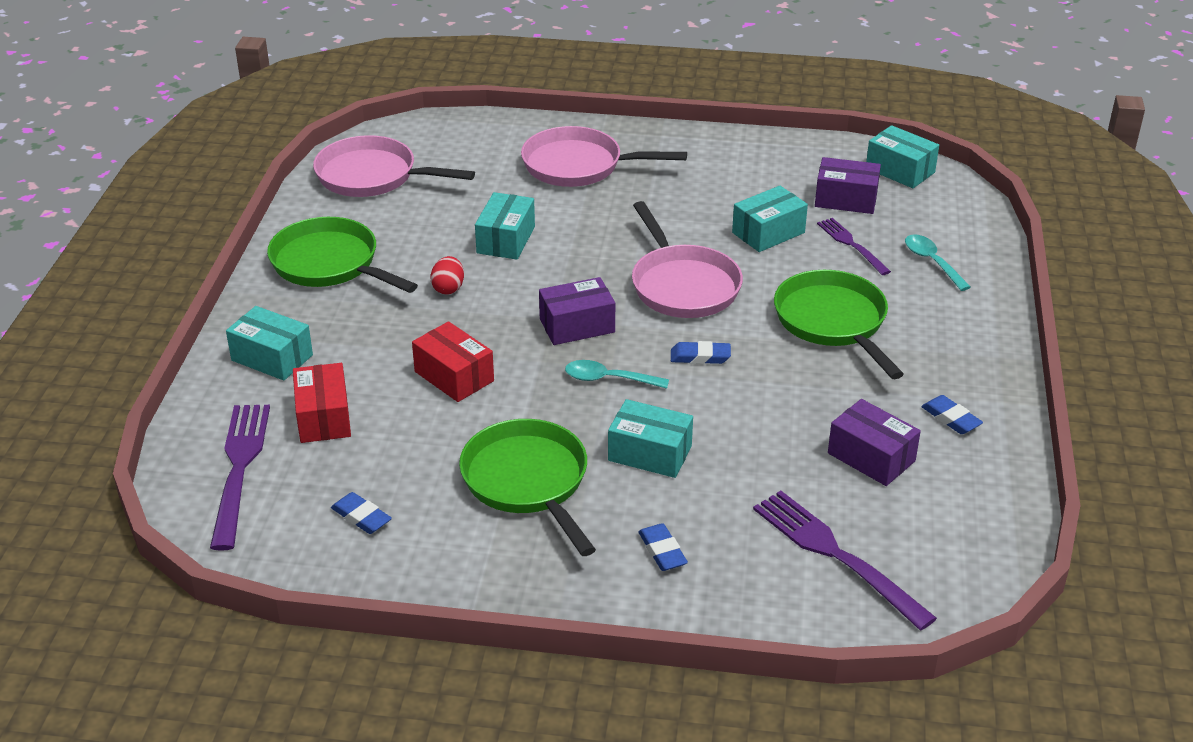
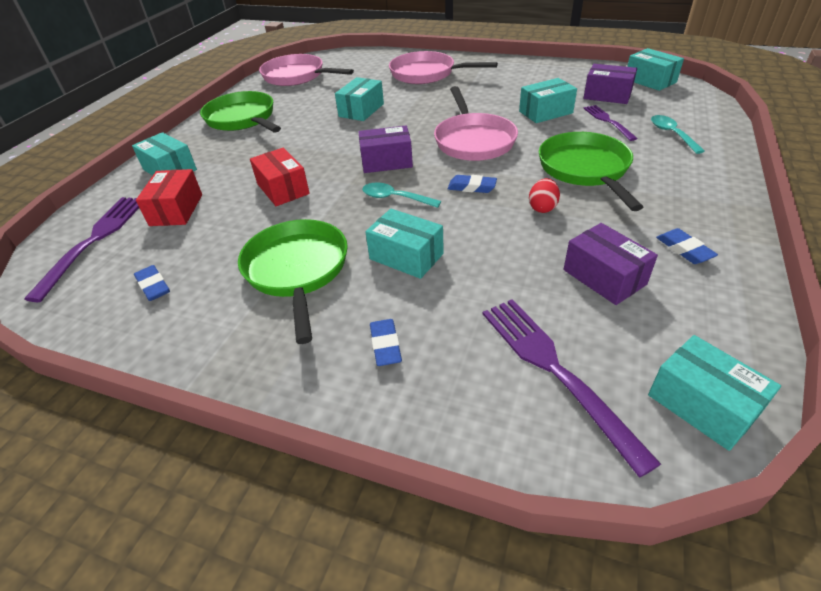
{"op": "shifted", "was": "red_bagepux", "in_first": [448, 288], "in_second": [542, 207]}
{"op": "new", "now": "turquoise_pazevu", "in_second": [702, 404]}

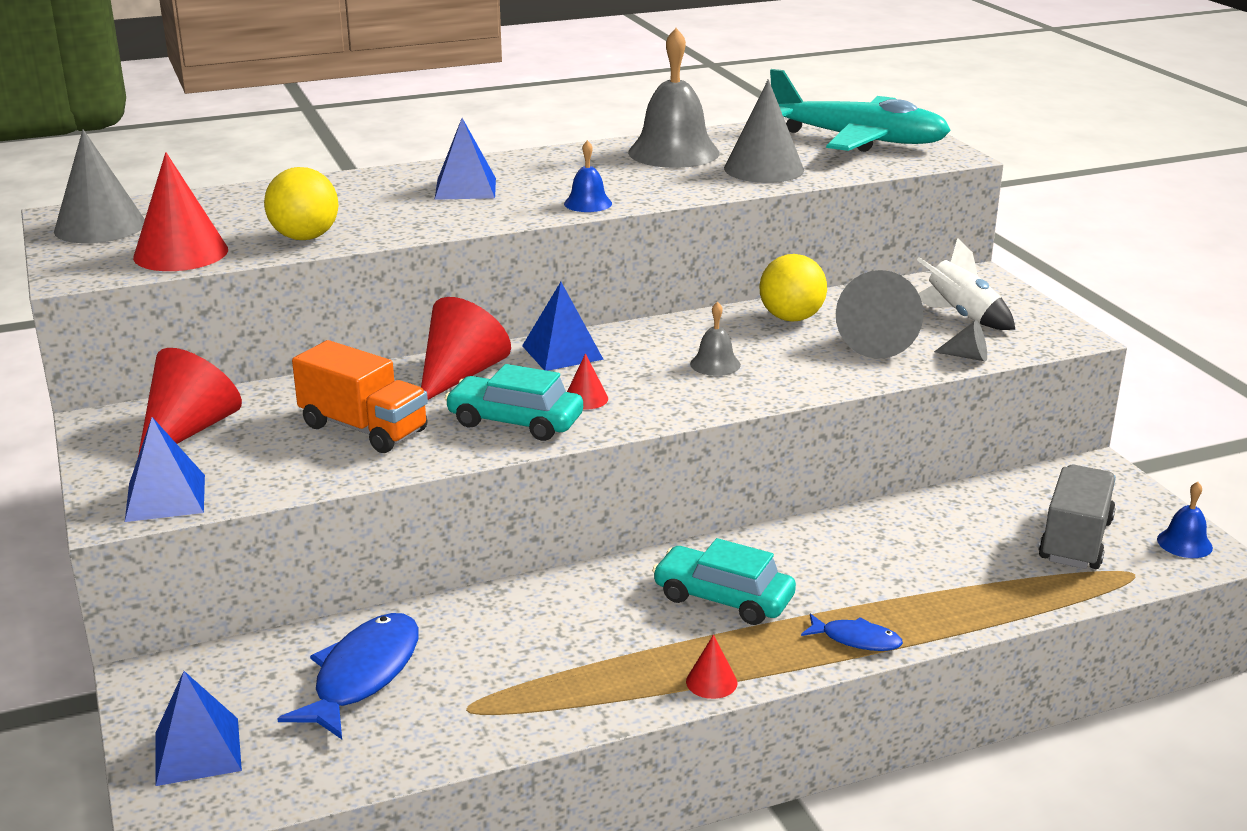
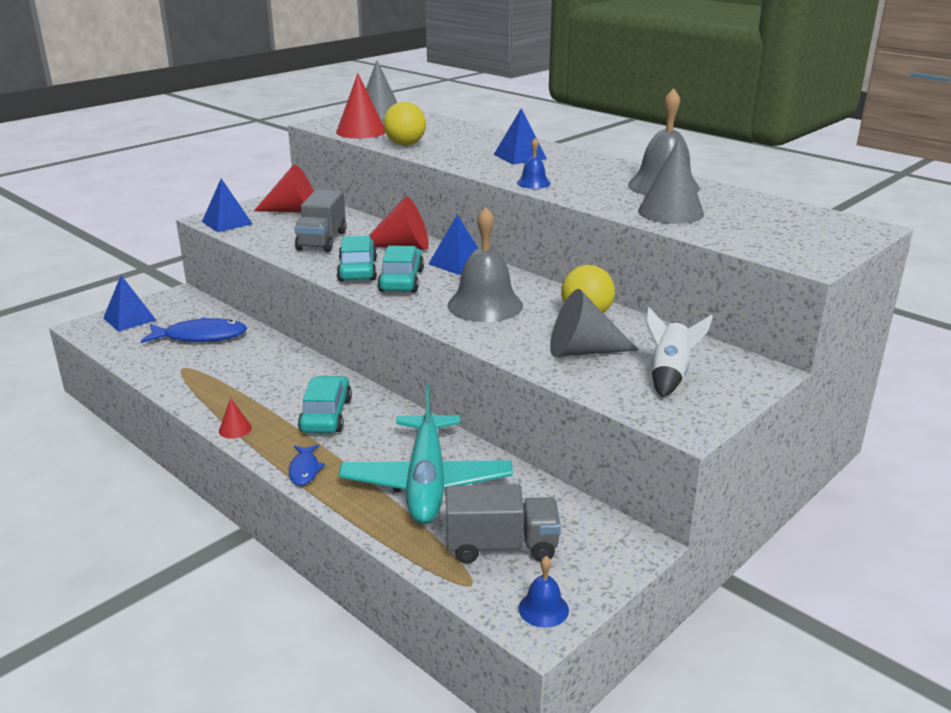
{"op": "repainted", "was": "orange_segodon", "now": "grey_segodon", "in_first": [364, 428], "in_second": [322, 241]}
{"op": "swapped", "was": "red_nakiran", "now": "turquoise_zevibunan", "in_first": [586, 399], "in_second": [401, 280]}
{"op": "scaled", "was": "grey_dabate", "in_first": [715, 364], "in_second": [485, 305], "ratio": 2.08}
{"op": "shifted", "was": "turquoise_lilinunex", "in_first": [858, 140], "in_second": [426, 482]}
{"op": "gone", "was": "grey_nakiran", "in_first": [967, 356]}

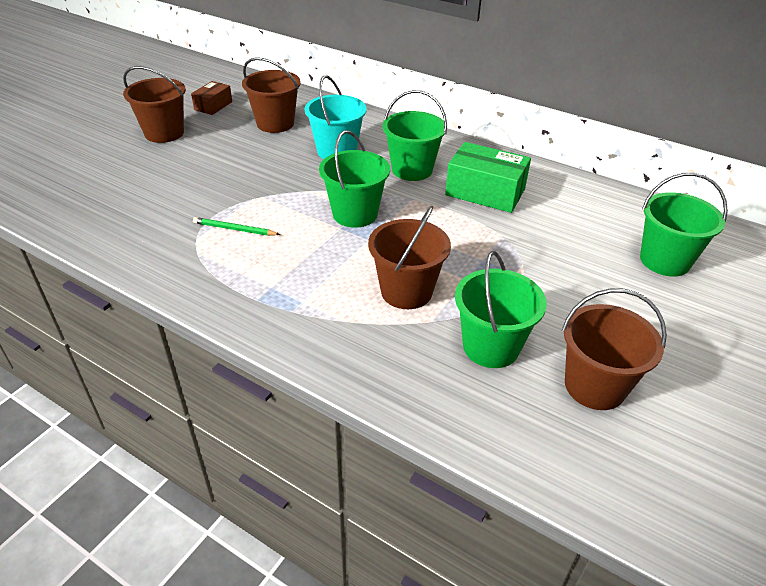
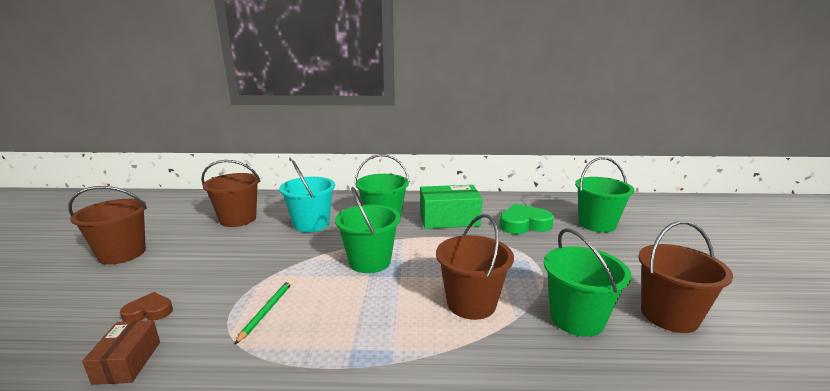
{"op": "shifted", "was": "brown_pazevu", "in_first": [213, 106], "in_second": [128, 362]}
{"op": "rotated", "was": "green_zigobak", "in_first": [234, 229], "in_second": [266, 311], "clockwise": 120}
{"op": "new", "now": "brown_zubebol", "in_second": [149, 312]}
{"op": "new", "now": "green_zubebol", "in_second": [524, 224]}

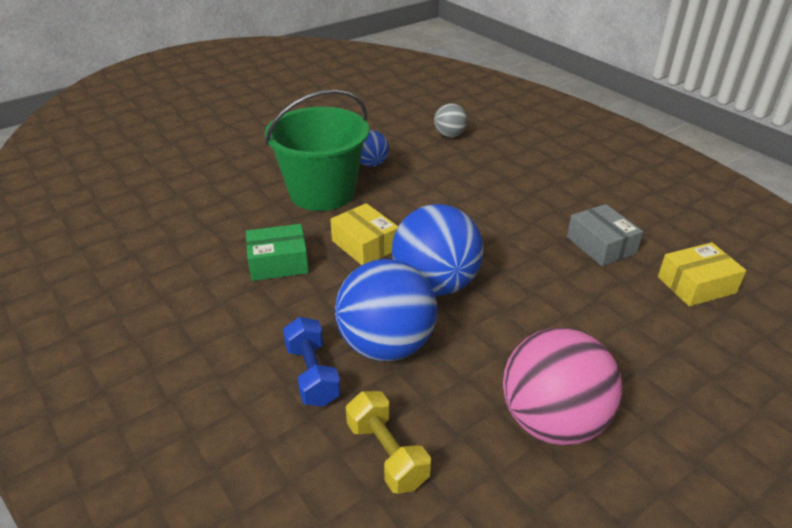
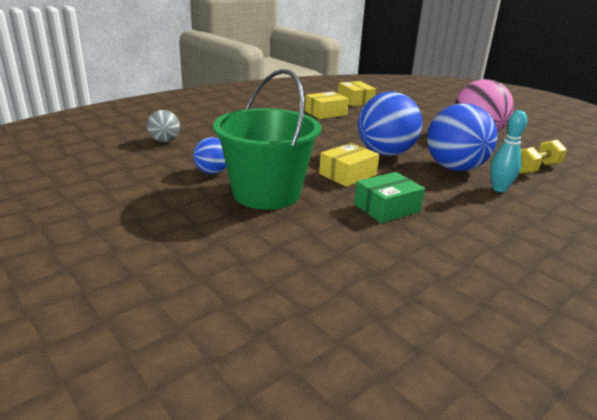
{"op": "rotated", "was": "green_pazevu", "in_first": [278, 263], "in_second": [387, 208], "clockwise": 75}
{"op": "swapped", "was": "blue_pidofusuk", "now": "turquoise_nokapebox", "in_first": [312, 374], "in_second": [499, 189]}
{"op": "repainted", "was": "grey_pazevu", "now": "yellow_pazevu", "in_first": [601, 245], "in_second": [325, 113]}

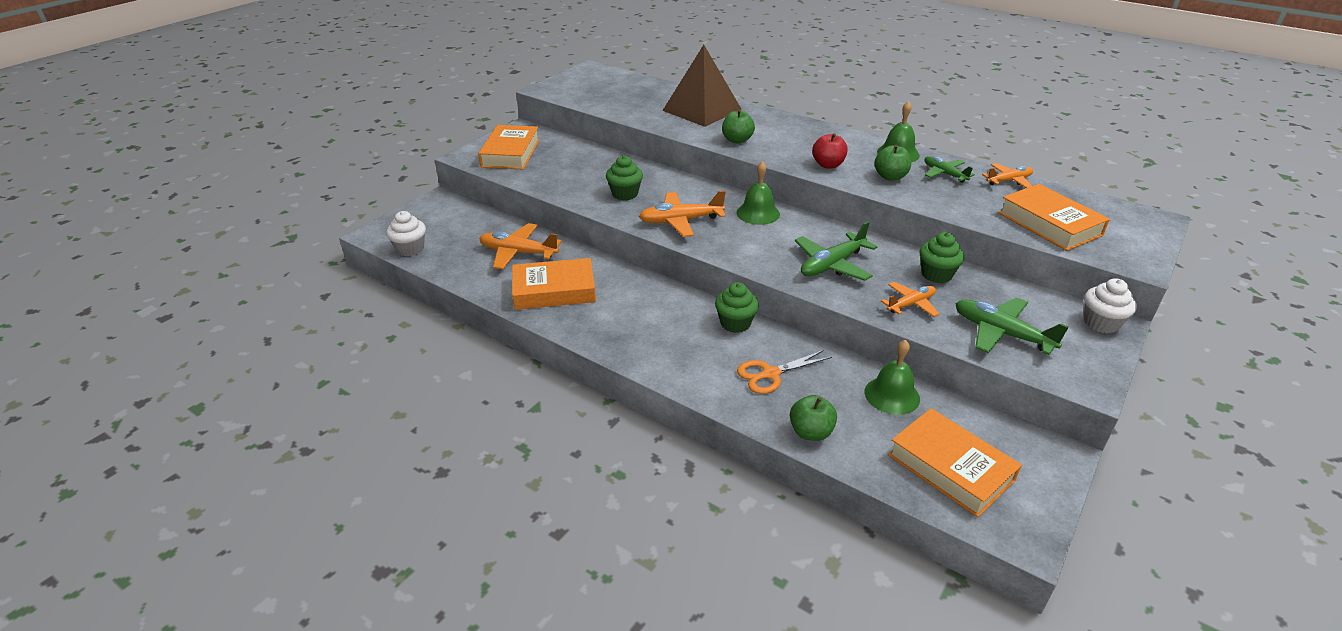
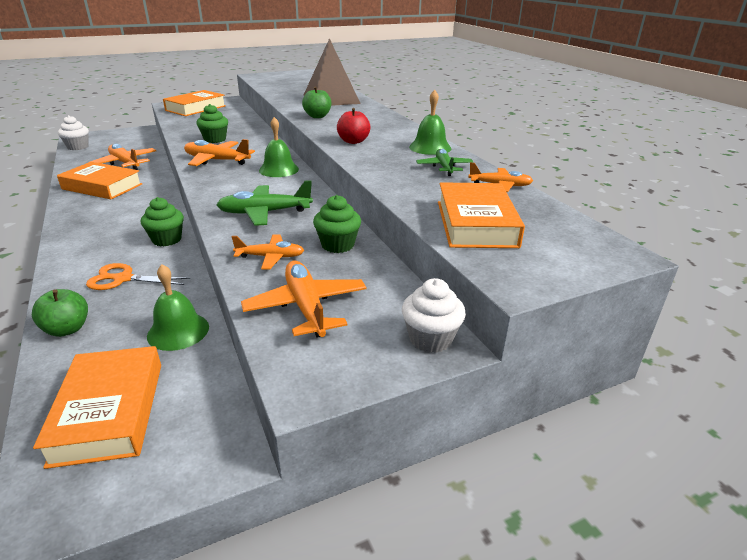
{"op": "gone", "was": "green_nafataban", "in_first": [890, 177]}
{"op": "repainted", "was": "green_lilinunex", "now": "orange_lilinunex", "in_first": [1001, 333], "in_second": [306, 307]}

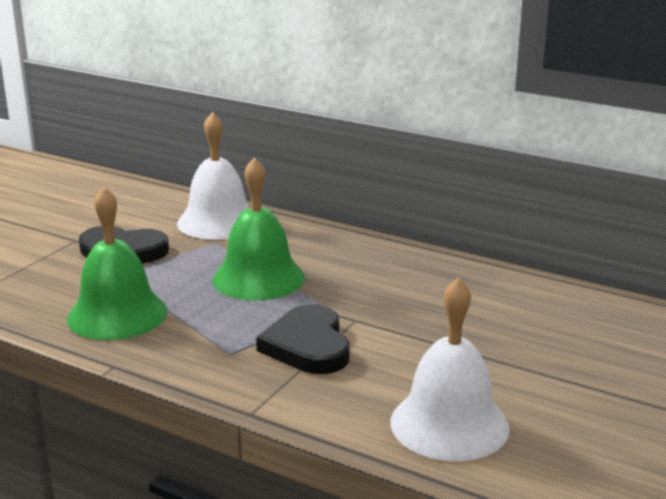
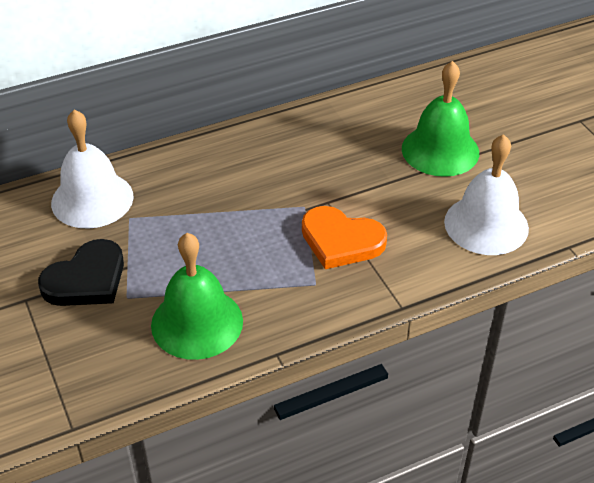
{"op": "shifted", "was": "green_dabate", "in_first": [258, 278], "in_second": [440, 150]}
{"op": "repainted", "was": "black_zubebol", "now": "orange_zubebol", "in_first": [308, 345], "in_second": [341, 241]}

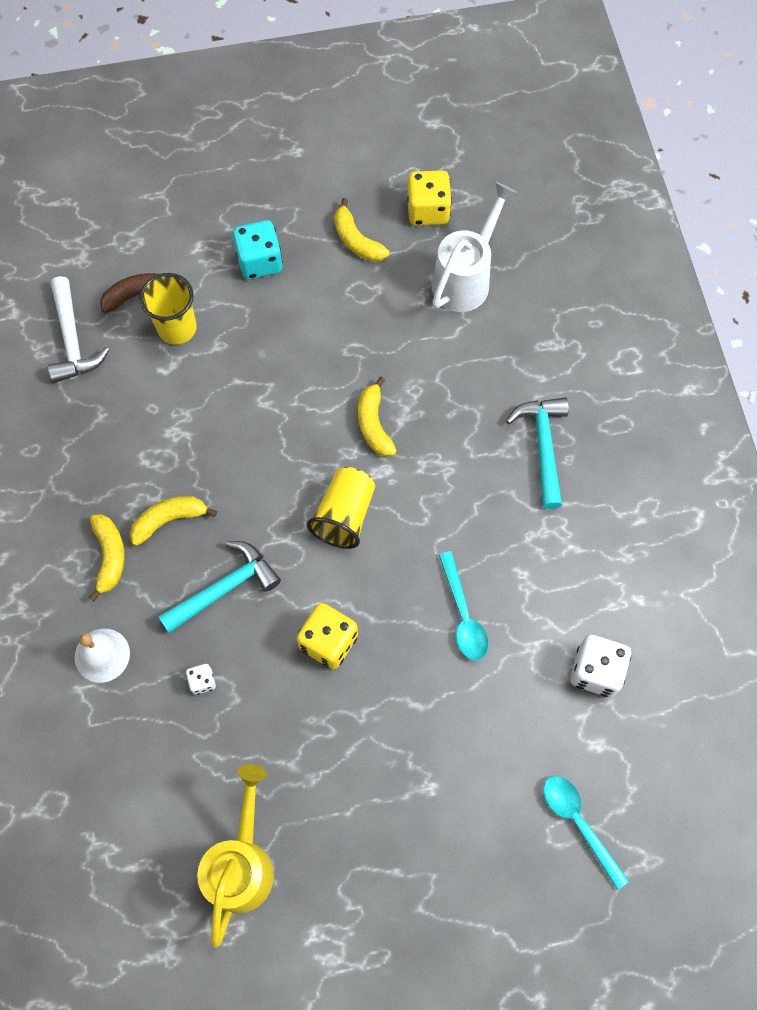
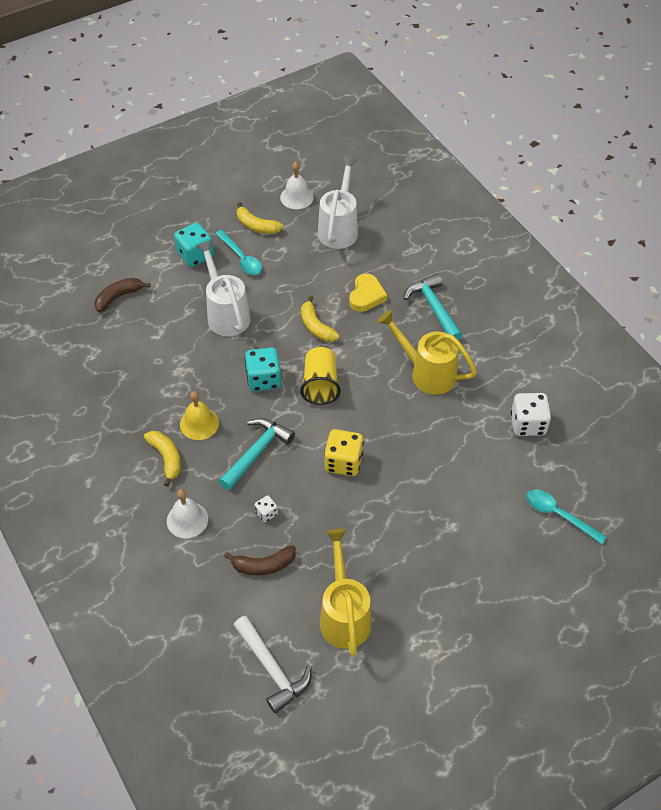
{"op": "shifted", "was": "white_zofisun", "in_first": [73, 340], "in_second": [272, 669]}
{"op": "swapped", "was": "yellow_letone", "now": "yellow_dabate", "in_first": [169, 520], "in_second": [199, 423]}
{"op": "gone", "was": "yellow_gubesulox", "in_first": [177, 328]}
{"op": "swapped", "was": "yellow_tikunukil", "now": "white_dabate", "in_first": [428, 210], "in_second": [296, 197]}
{"op": "shifted", "was": "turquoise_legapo", "in_first": [463, 615], "in_second": [241, 258]}
{"op": "new", "now": "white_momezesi", "in_second": [226, 314]}
{"op": "new", "now": "brown_letone", "in_second": [263, 565]}
{"op": "new", "now": "turquoise_tikunukil", "in_second": [263, 379]}
{"op": "new", "now": "yellow_zubebol", "in_second": [366, 295]}
{"op": "new", "now": "yellow_momezesi", "in_second": [427, 373]}

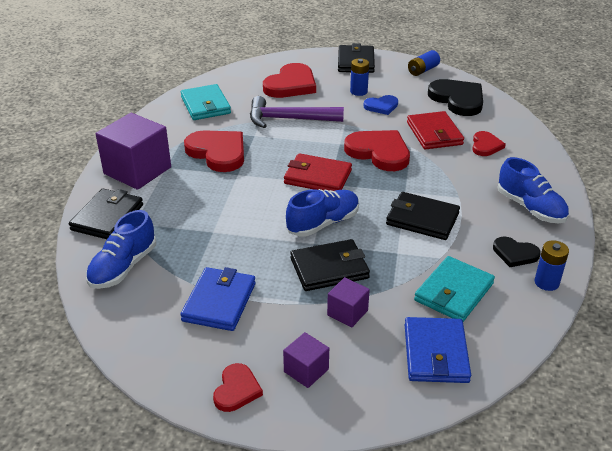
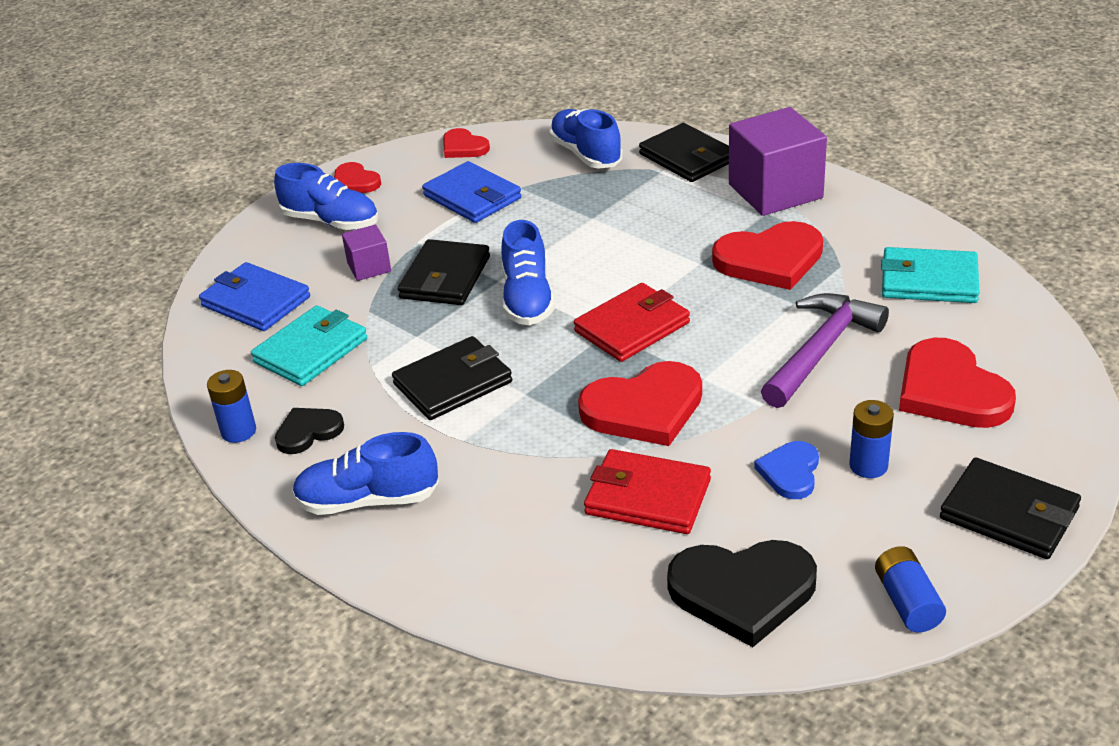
{"op": "swapped", "was": "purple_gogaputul", "now": "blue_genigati", "in_first": [306, 370], "in_second": [331, 221]}
{"op": "rotated", "was": "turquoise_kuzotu", "in_first": [454, 292], "in_second": [311, 350], "clockwise": 60}
{"op": "shifted", "was": "red_zubebol", "in_first": [485, 146], "in_second": [463, 147]}

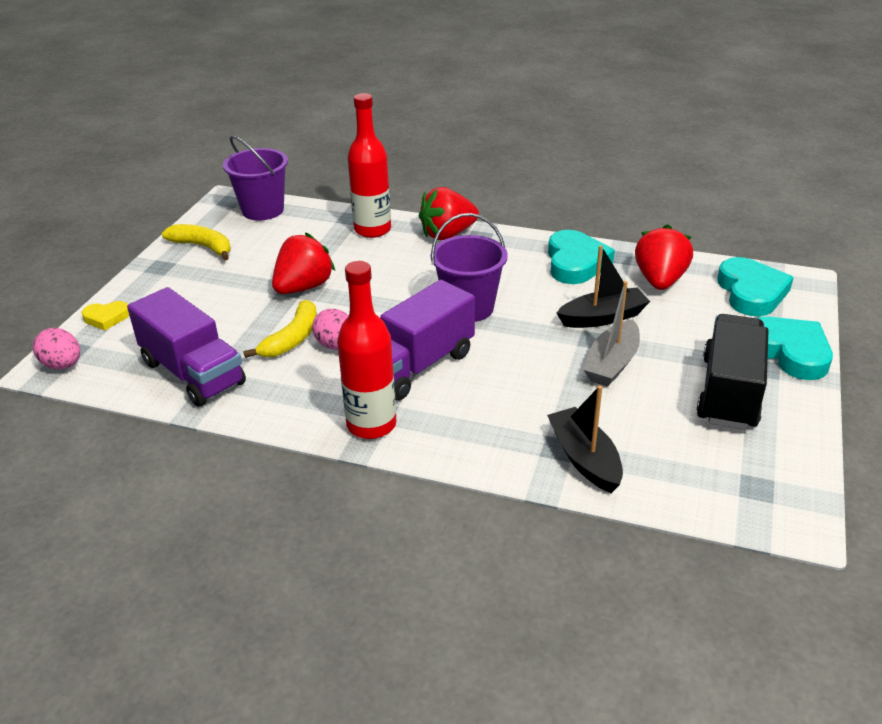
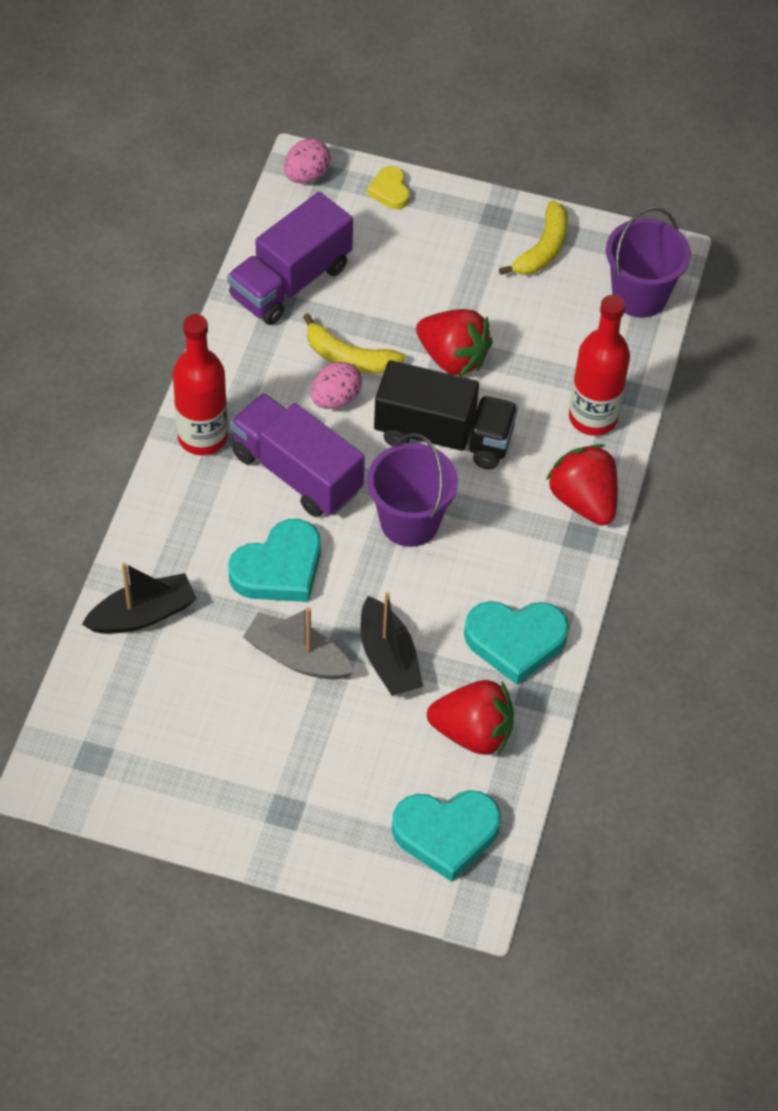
{"op": "shifted", "was": "black_segodon", "in_first": [728, 392], "in_second": [444, 435]}
{"op": "shifted", "was": "turquoise_zubebol", "in_first": [789, 352], "in_second": [279, 568]}

